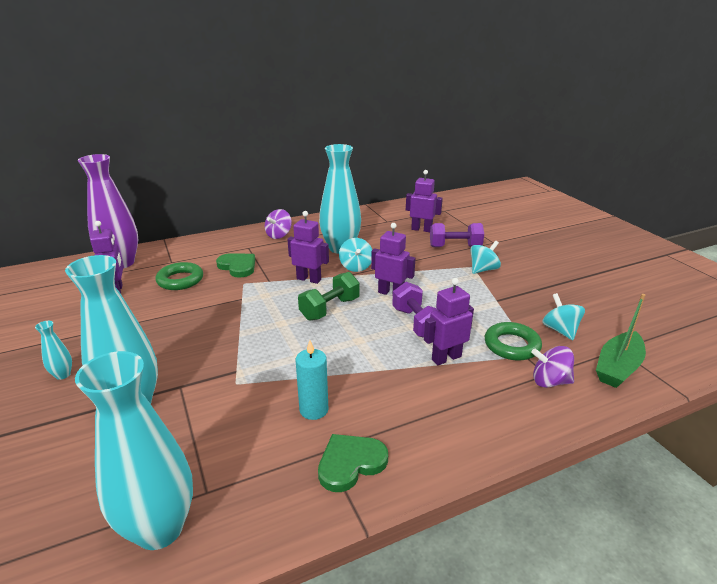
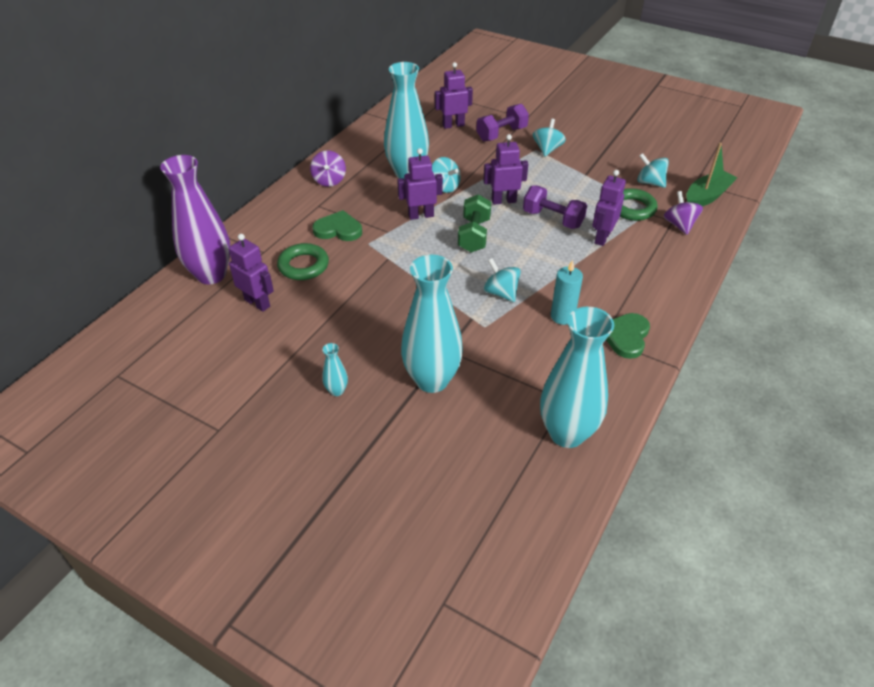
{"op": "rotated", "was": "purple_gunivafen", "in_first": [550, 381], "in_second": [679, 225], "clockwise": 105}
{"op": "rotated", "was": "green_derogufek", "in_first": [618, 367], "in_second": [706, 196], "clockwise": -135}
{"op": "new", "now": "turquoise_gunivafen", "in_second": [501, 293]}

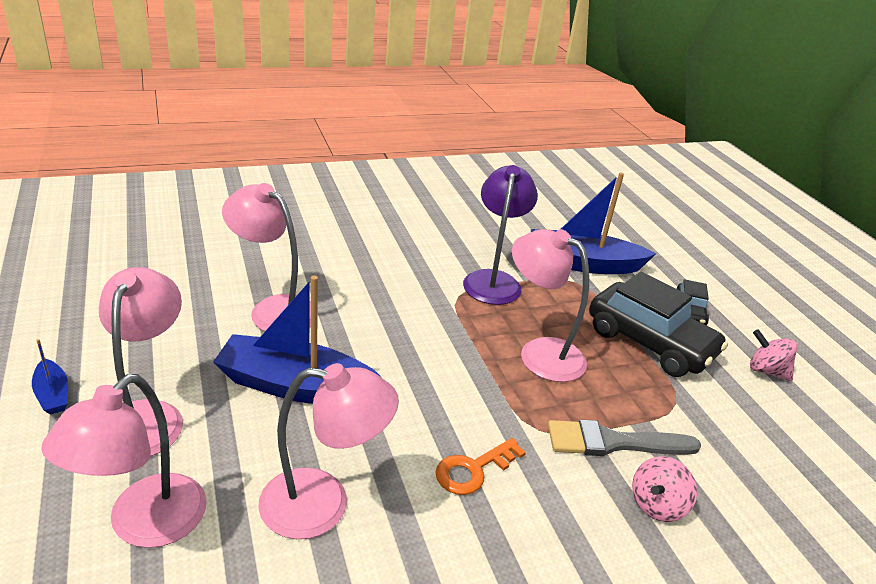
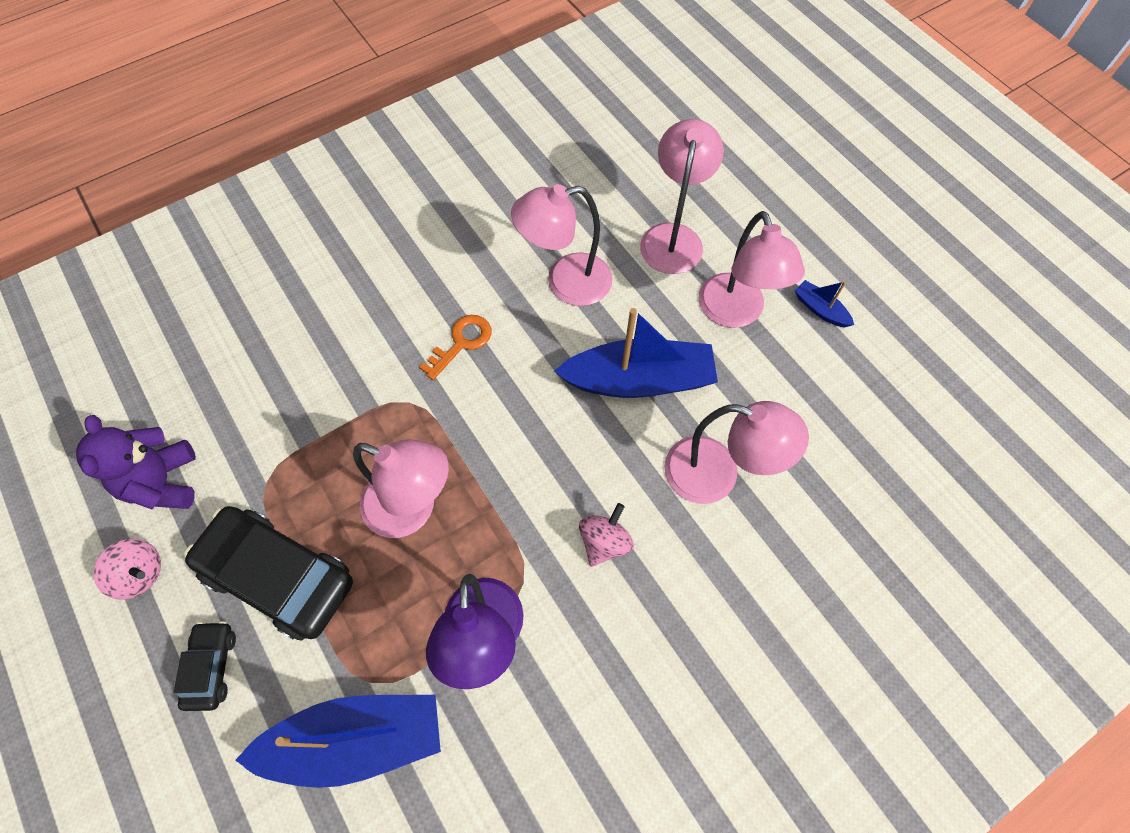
{"op": "gone", "was": "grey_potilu", "in_first": [613, 442]}
{"op": "shifted", "was": "pink_gunivafen", "in_first": [657, 505], "in_second": [604, 542]}
{"op": "new", "now": "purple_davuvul", "in_second": [163, 482]}

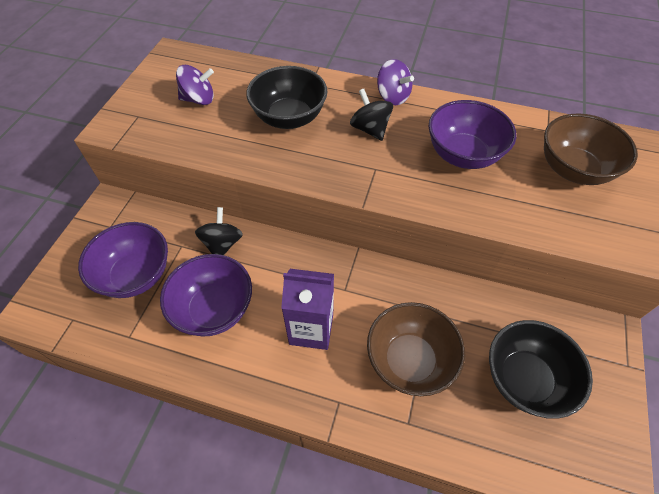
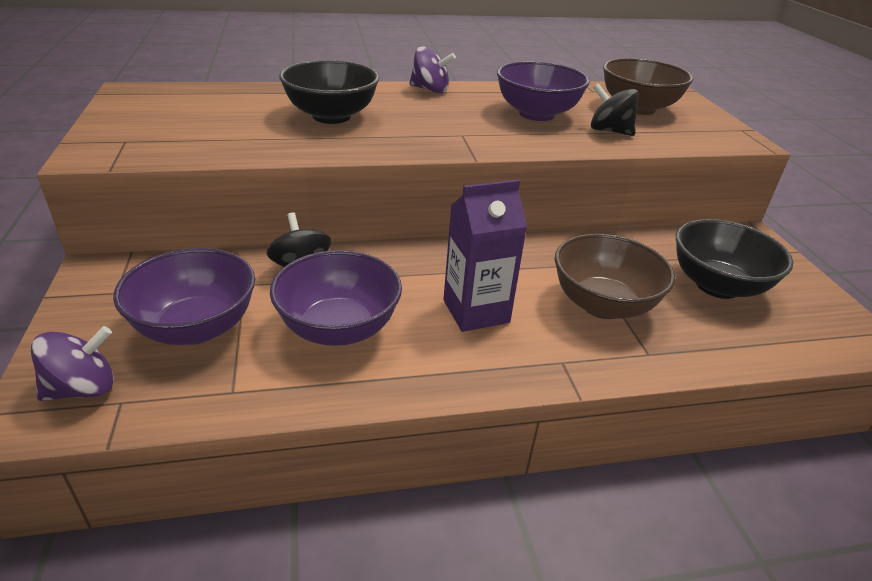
{"op": "shifted", "was": "purple_gunivafen", "in_first": [199, 99], "in_second": [83, 388]}
{"op": "shifted", "was": "black_gunivafen", "in_first": [370, 129], "in_second": [609, 131]}

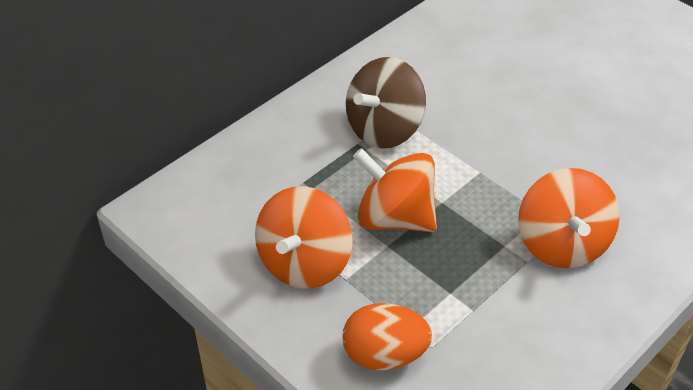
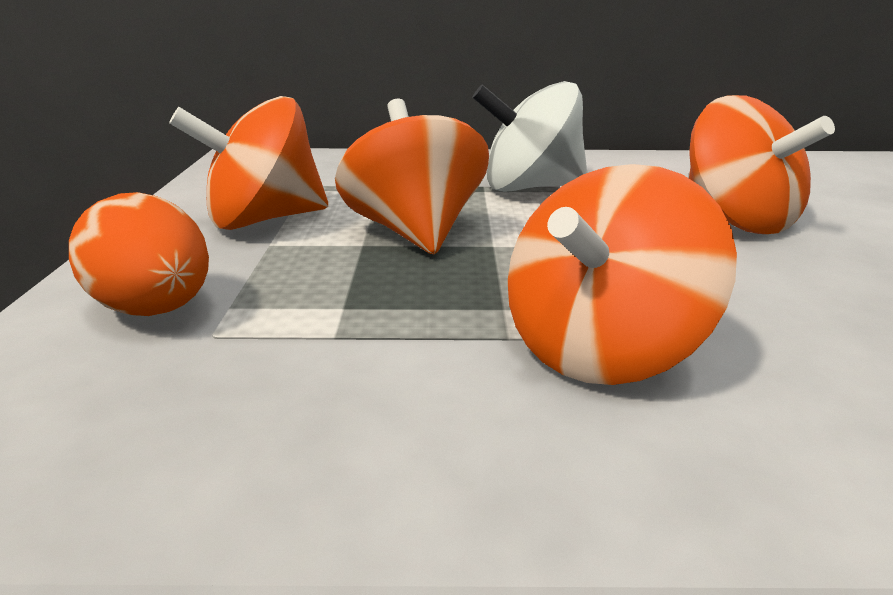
{"op": "repainted", "was": "brown_gunivafen", "now": "white_gunivafen", "in_first": [384, 129], "in_second": [530, 188]}
{"op": "new", "now": "orange_gunivafen", "in_second": [736, 220]}

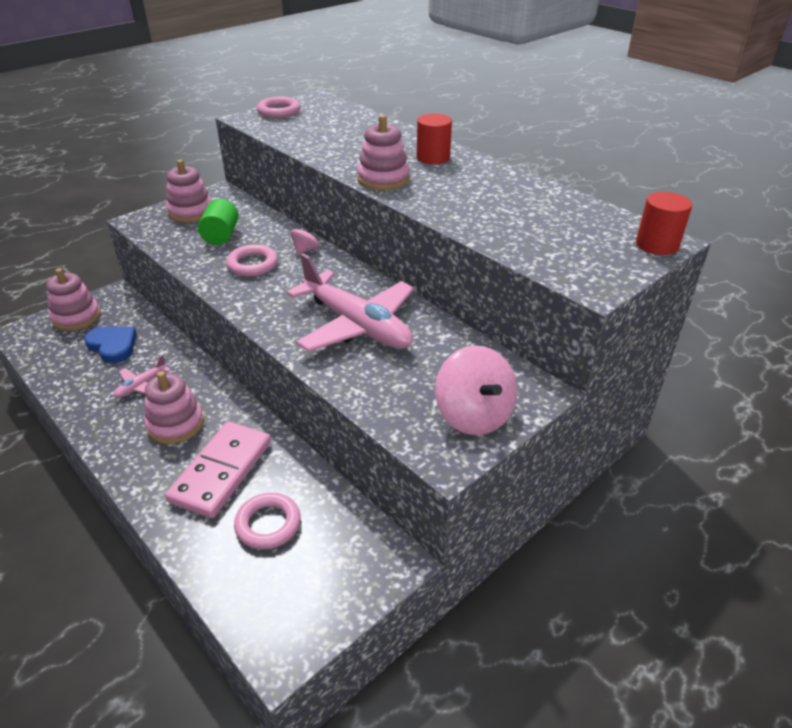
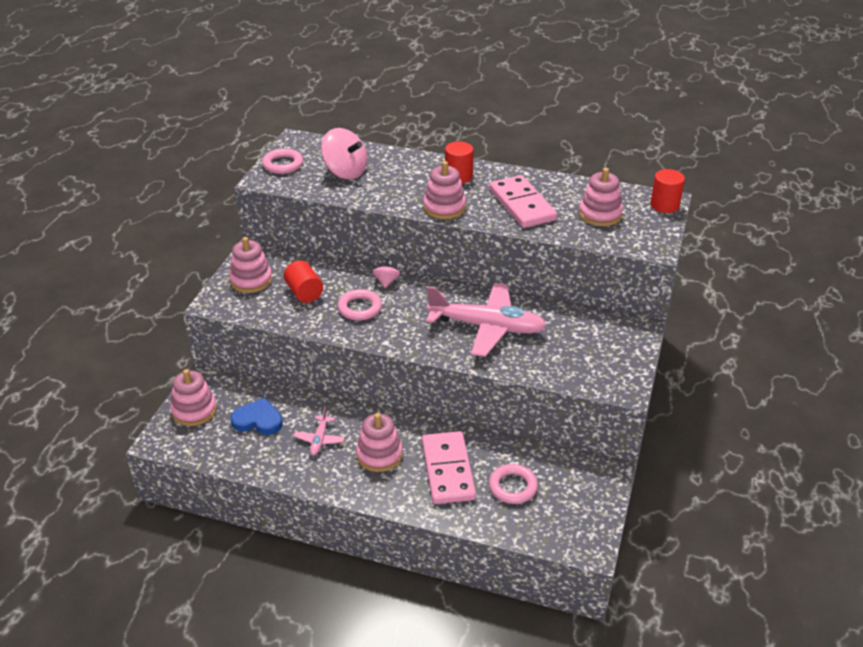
{"op": "repainted", "was": "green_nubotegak", "now": "red_nubotegak", "in_first": [221, 236], "in_second": [304, 292]}
{"op": "shifted", "was": "pink_gunivafen", "in_first": [473, 415], "in_second": [345, 172]}
{"op": "new", "now": "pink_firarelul", "in_second": [522, 205]}
{"op": "new", "now": "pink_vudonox", "in_second": [600, 214]}

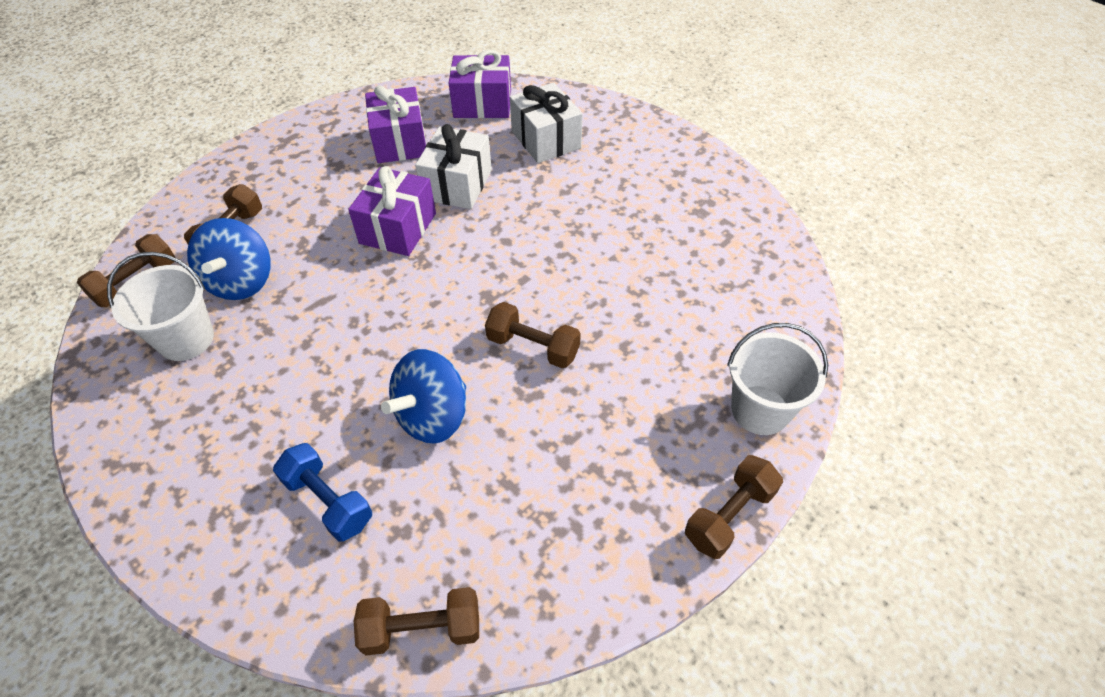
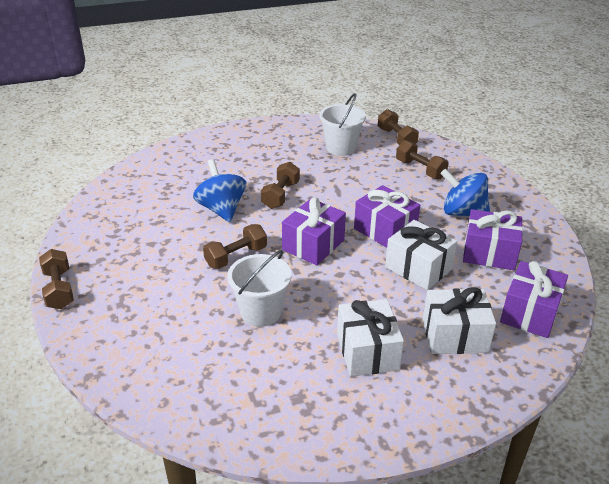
{"op": "shifted", "was": "blue_gunivafen", "in_first": [241, 282], "in_second": [462, 212]}
{"op": "gone", "was": "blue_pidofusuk", "in_first": [328, 501]}
{"op": "shifted", "was": "brown_pidofusuk", "in_first": [422, 628], "in_second": [280, 195]}
{"op": "shifted", "was": "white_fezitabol", "in_first": [760, 410], "in_second": [260, 312]}
{"op": "new", "now": "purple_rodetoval", "in_second": [313, 245]}
{"op": "new", "now": "white_rodetoval", "in_second": [367, 351]}

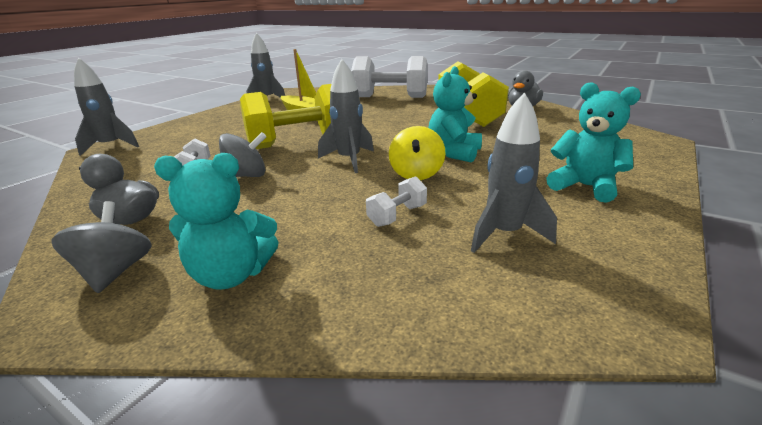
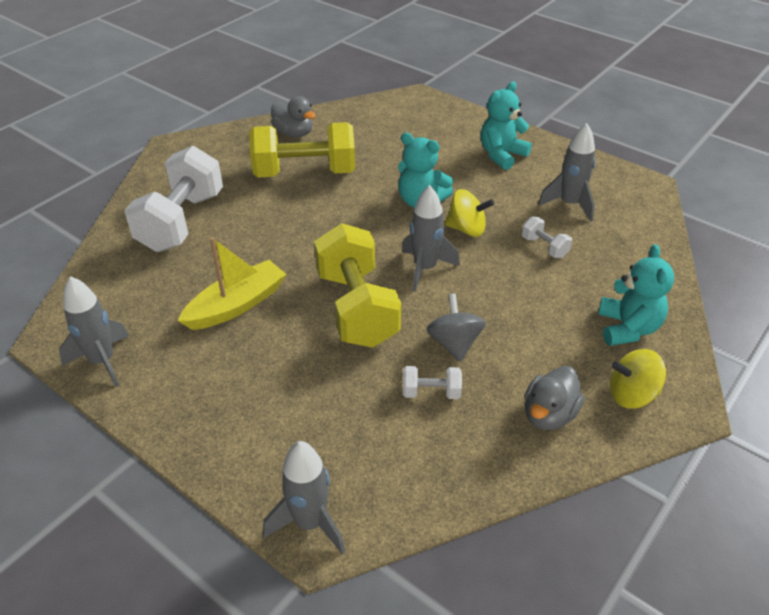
{"op": "repainted", "was": "grey_gunivafen", "now": "yellow_gunivafen", "in_first": [115, 272], "in_second": [631, 395]}

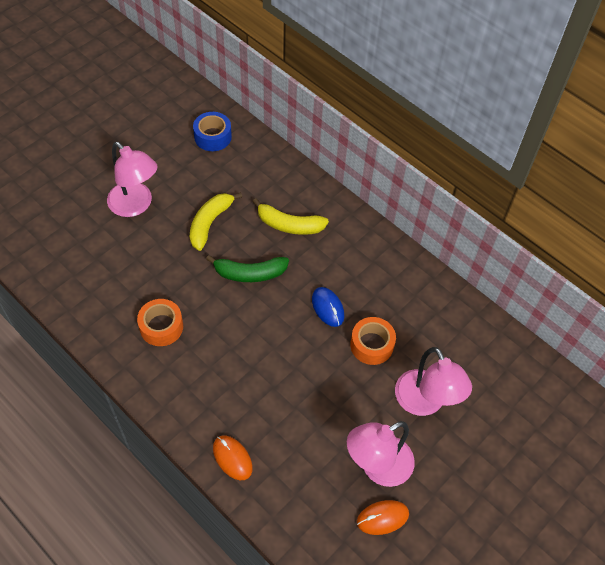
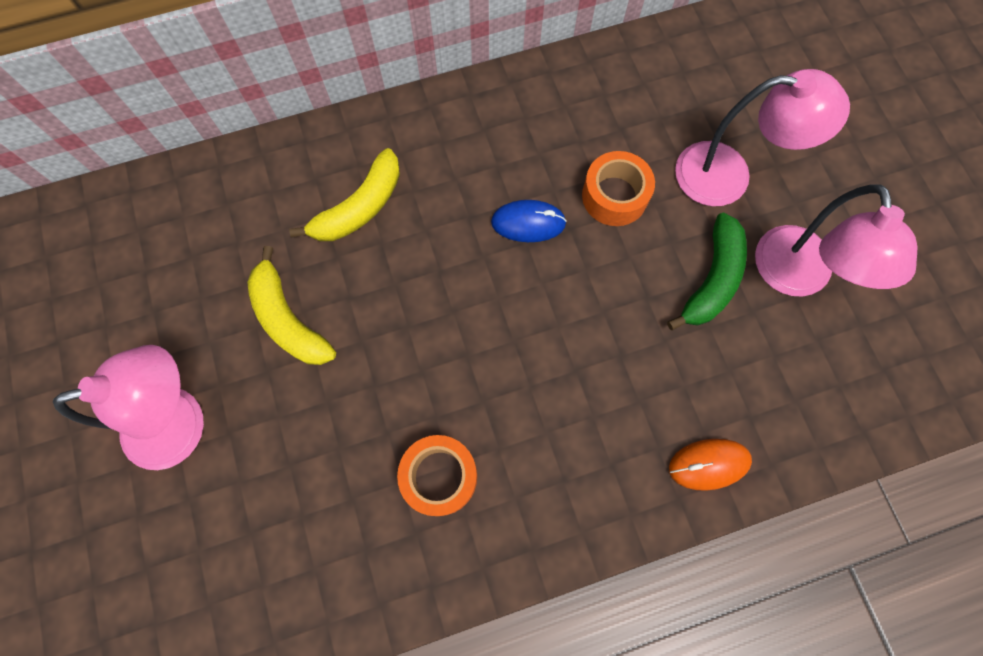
{"op": "gone", "was": "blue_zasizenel", "in_first": [213, 137]}
{"op": "shifted", "was": "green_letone", "in_first": [250, 273], "in_second": [712, 279]}
{"op": "gone", "was": "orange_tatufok", "in_first": [382, 518]}

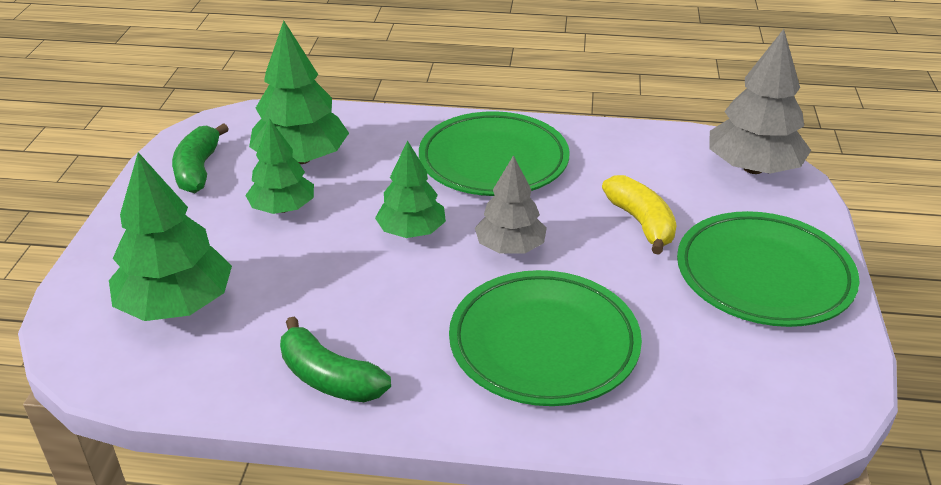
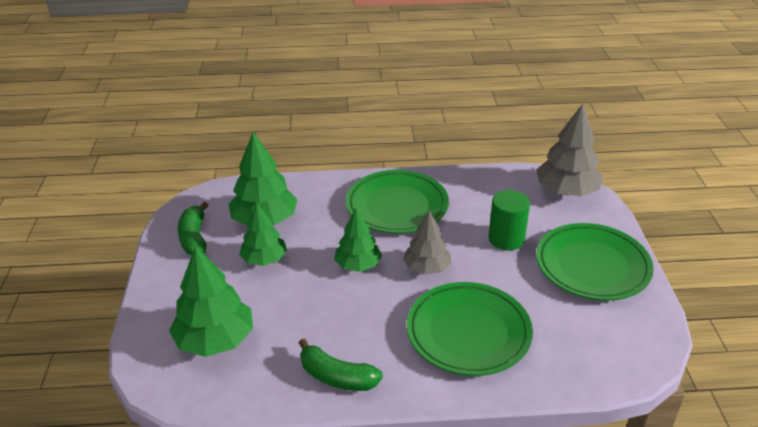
{"op": "swapped", "was": "yellow_letone", "now": "green_nubotegak", "in_first": [641, 223], "in_second": [506, 239]}

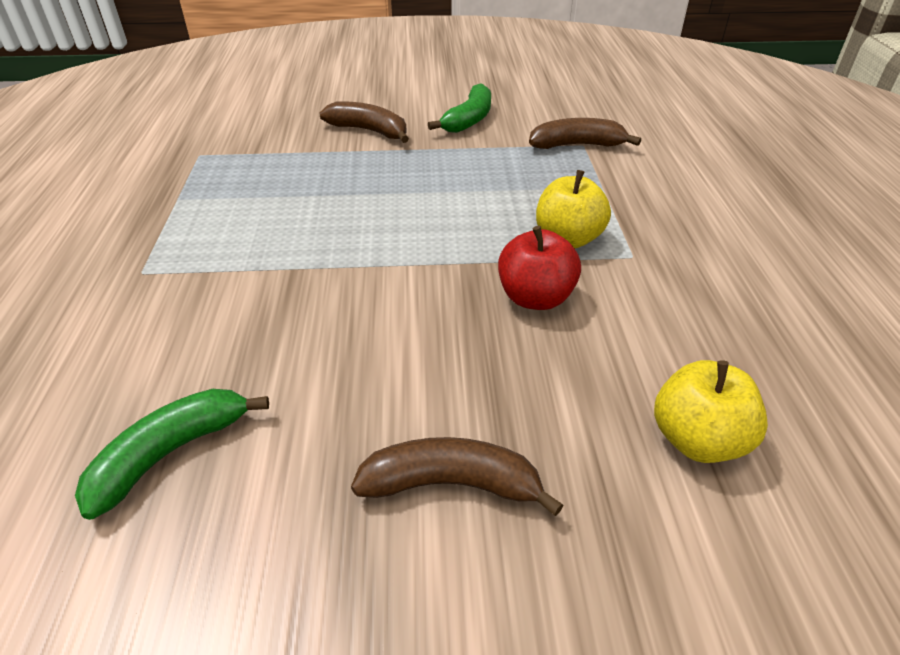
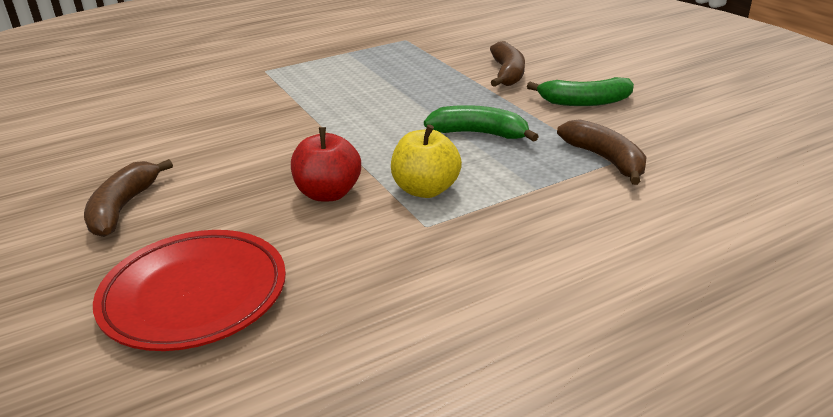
{"op": "shifted", "was": "green_letone", "in_first": [170, 453], "in_second": [479, 133]}
{"op": "rotated", "was": "brown_letone", "in_first": [452, 484], "in_second": [123, 208], "clockwise": -150}
{"op": "swapped", "was": "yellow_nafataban", "now": "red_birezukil", "in_first": [697, 439], "in_second": [194, 295]}

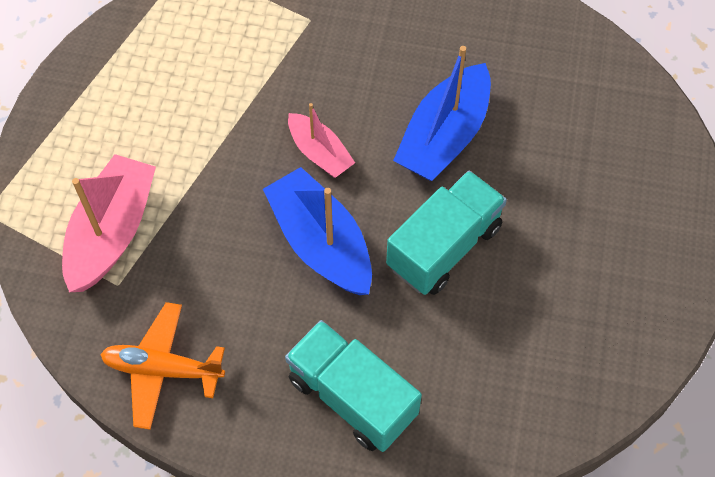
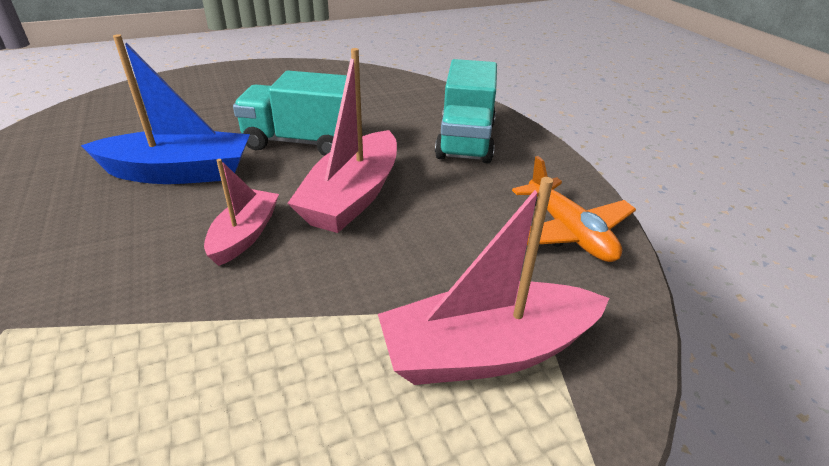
{"op": "repainted", "was": "blue_derogufek", "now": "pink_derogufek", "in_first": [321, 243], "in_second": [352, 197]}

